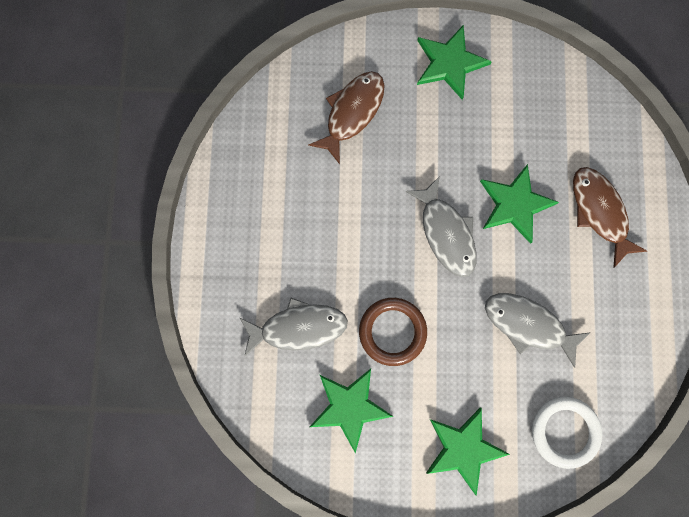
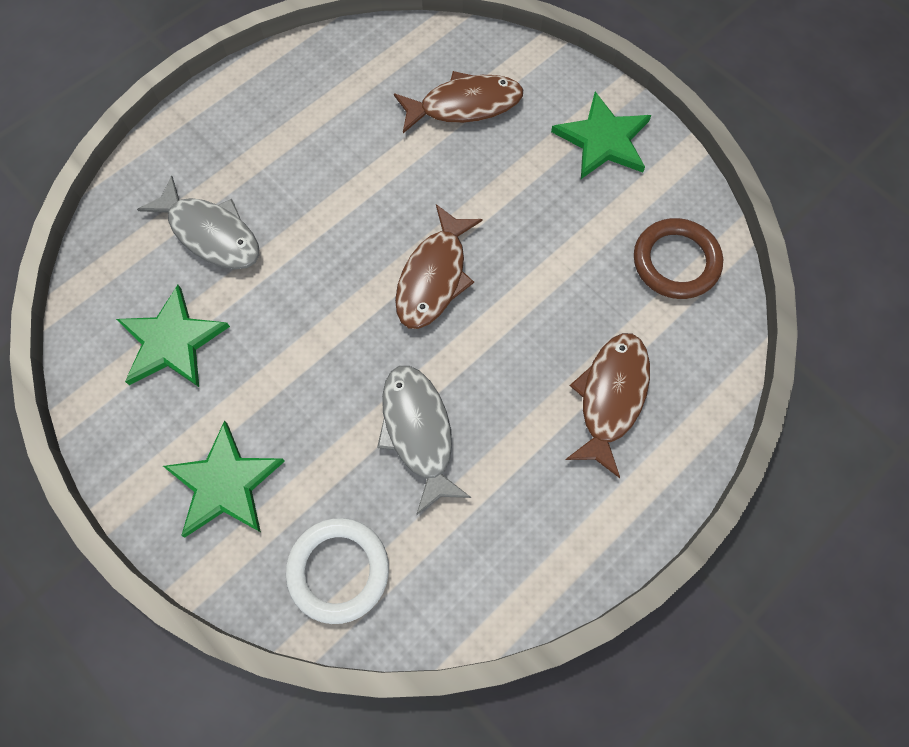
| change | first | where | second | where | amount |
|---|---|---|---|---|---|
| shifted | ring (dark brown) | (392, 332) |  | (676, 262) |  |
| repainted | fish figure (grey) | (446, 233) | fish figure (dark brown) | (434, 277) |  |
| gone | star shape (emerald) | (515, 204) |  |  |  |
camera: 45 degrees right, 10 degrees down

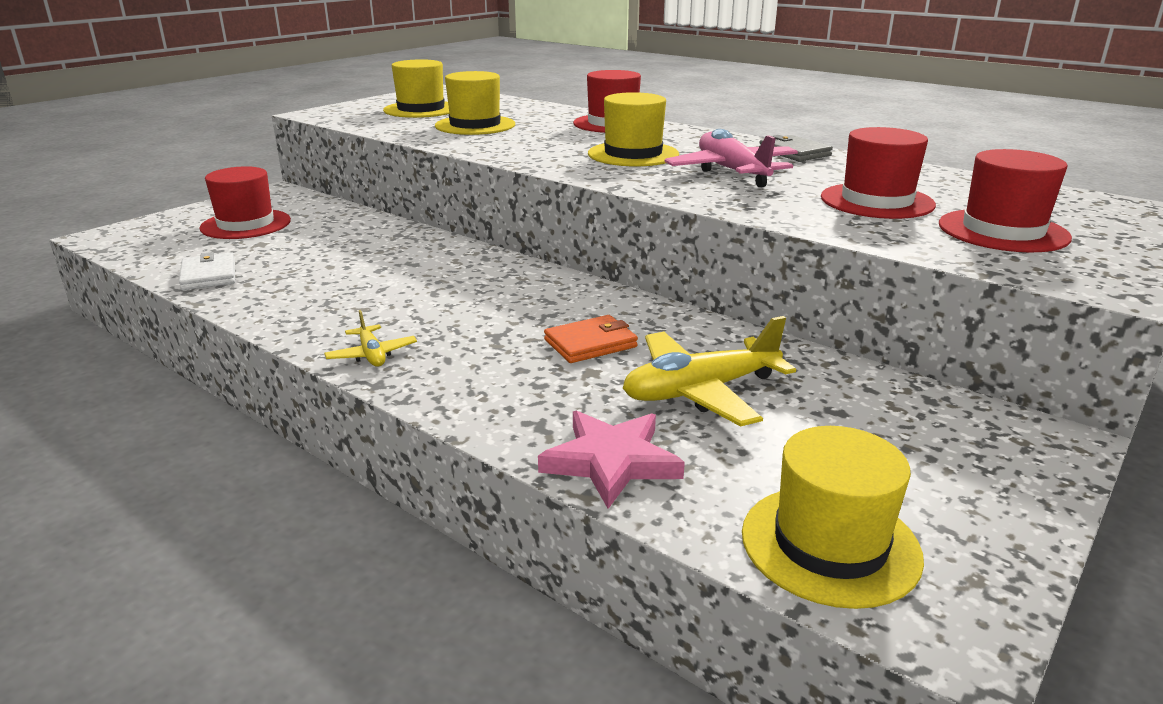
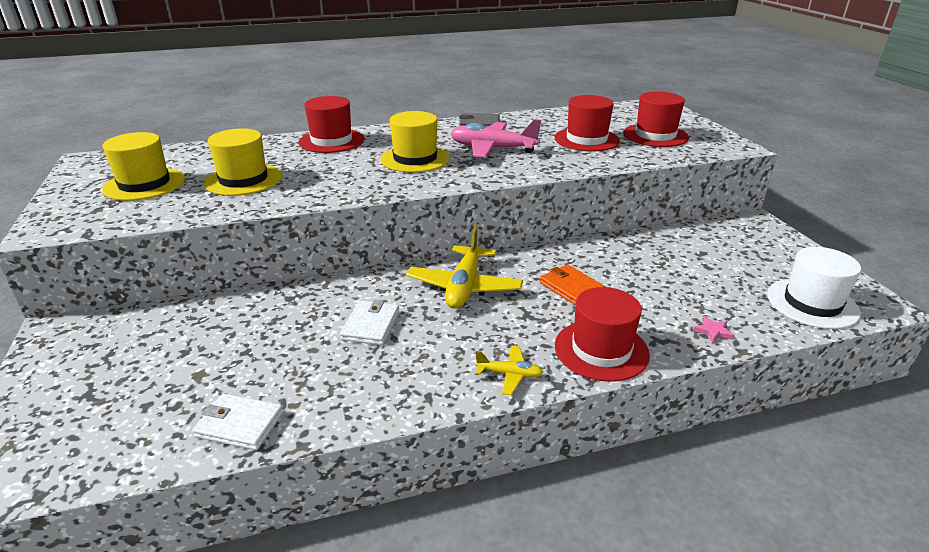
| change | first | where | second | where | amount |
|---|---|---|---|---|---|
| shifted | hat (crimson) | (246, 224) |  | (601, 350) |  |
| scaled | star shape (rose-pink) | (611, 461) |  | (713, 331) | x0.45 |
| rotated | wallet (orange) | (590, 343) |  | (571, 288) | 45 degrees counterclockwise |
| shifted | toy plane (yellow) | (700, 391) |  | (464, 287) |  |
| repainted | hat (yellow) | (830, 544) | hat (pure white) | (812, 303) |  |
| new |  |  | wallet (pure white) | (370, 325) |  |
camera: 55 degrees left, 5 degrees up

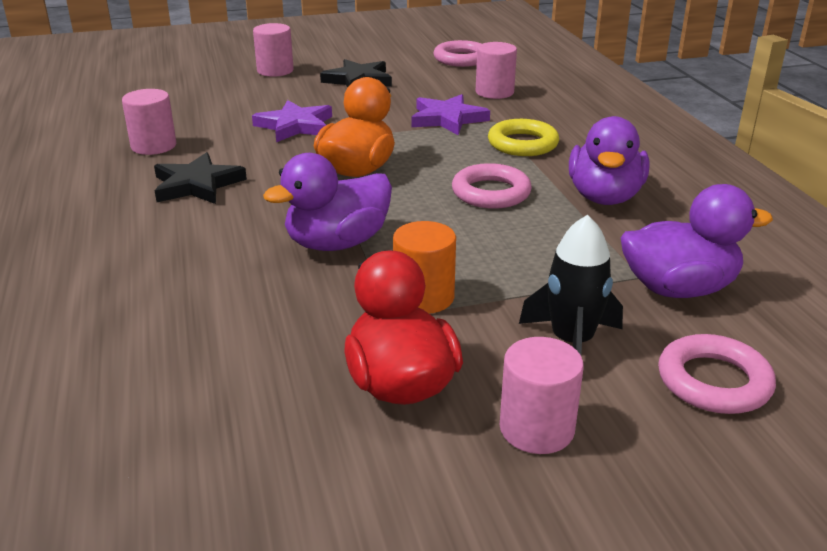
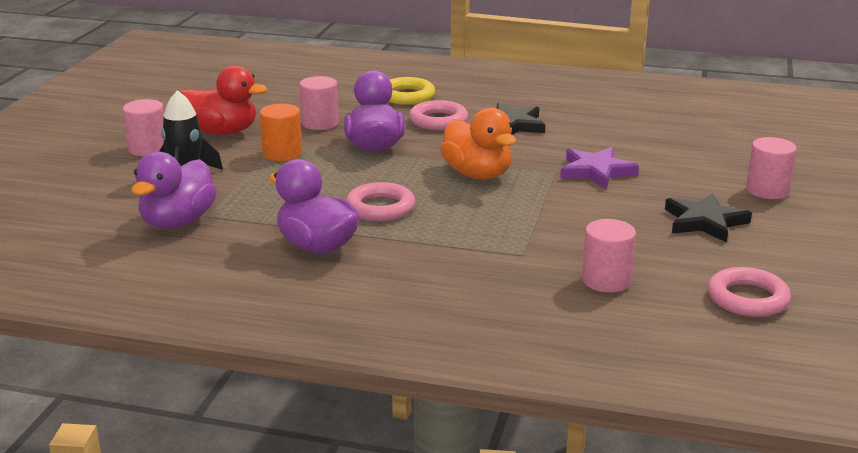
| change | first | where | second | where | amount |
|---|---|---|---|---|---|
| shifted | cylinder shape (rose-pink) | (154, 146) |  | (320, 123) |  |
| gone | star shape (violet) | (447, 119) |  |  |  |
| shifted | ring (yellow) | (522, 144) |  | (407, 96) |  |
| shifted | ring (rose-pink) | (713, 381) |  | (438, 121) |  |
camera: 120 degrees right, 5 degrees down

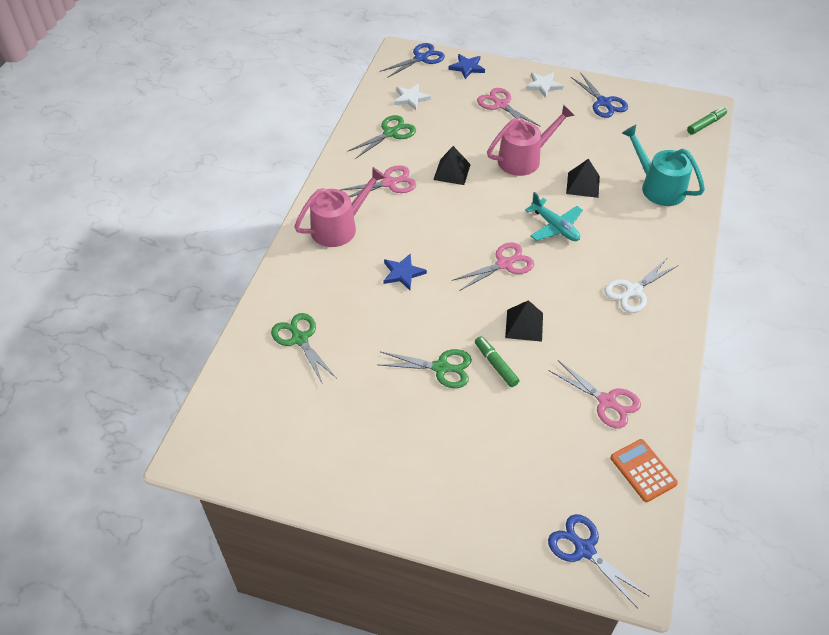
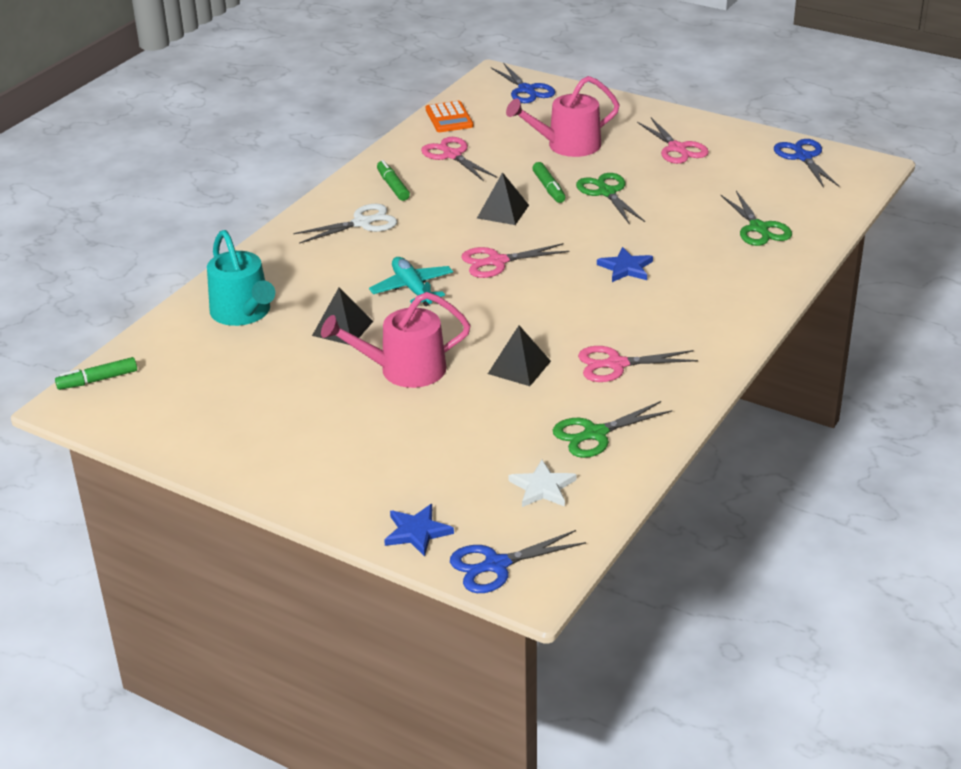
| change | first | where | second | where | amount |
|---|---|---|---|---|---|
| shifted | watering pot (rose-pink) | (339, 227) |  | (567, 145) |  |
| rotated | pair of scissors (emerald) | (442, 368) |  | (606, 192) | 45 degrees clockwise |
| shifted | pair of scissors (rose-pink) | (500, 104) |  | (677, 149) |  |
| gone | star shape (pure white) | (543, 85) |  |  |  |
| shifted | pair of scissors (blue) | (604, 103) |  | (803, 157) |  |
| new |  |  | marker (emerald) | (393, 186) |  |
camera: 165 degrees left, 15 degrees down

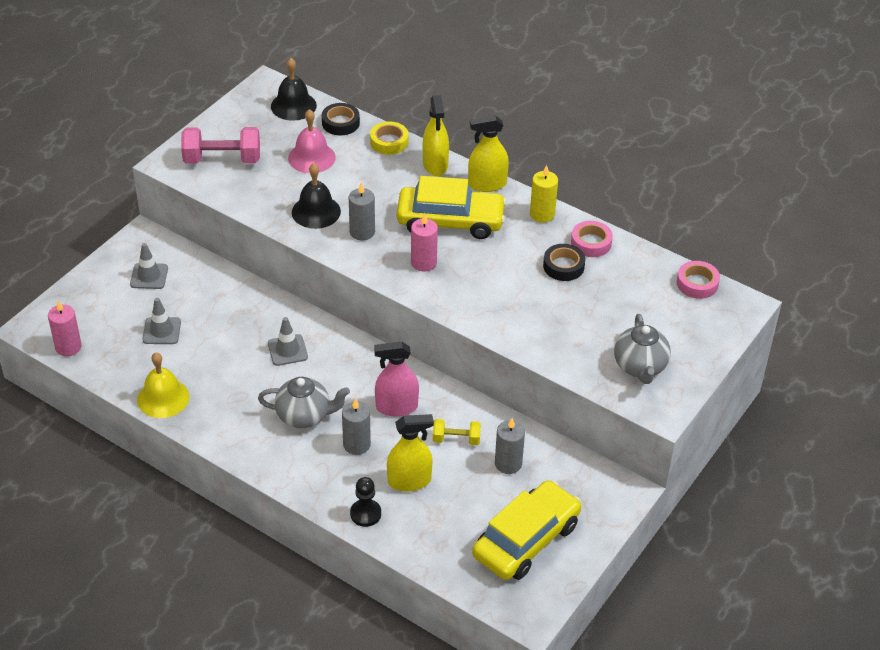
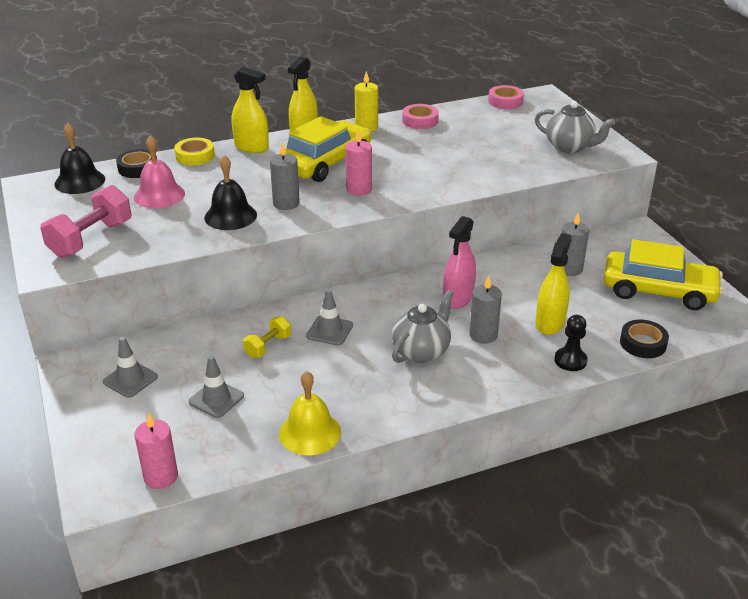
| change | first | where | second | where | amount |
|---|---|---|---|---|---|
| shifted | dumbbell (yellow) | (456, 439) |  | (268, 346) |  |
| rotated | car (yellow) | (526, 540) |  | (658, 291) | 120 degrees clockwise |
| shifted | roll of tape (black) | (563, 266) |  | (643, 343) |  |
camera: 55 degrees left, 10 degrees down

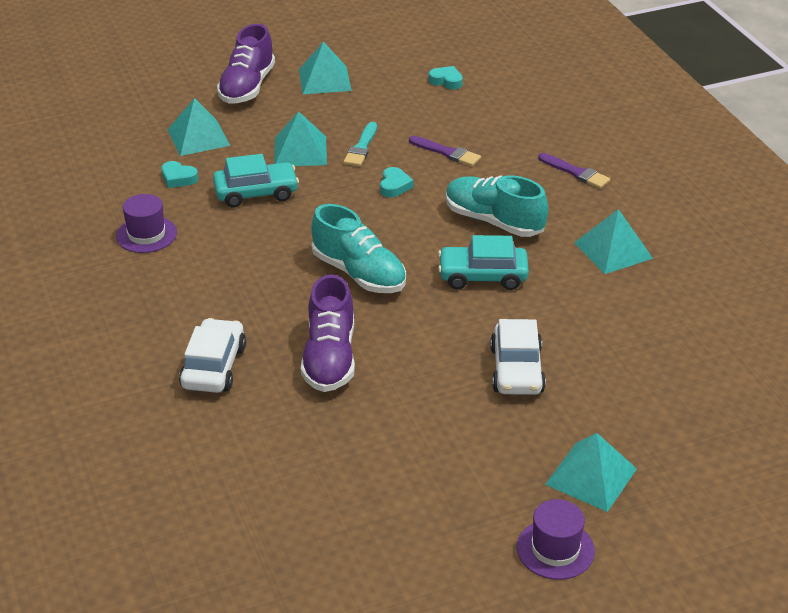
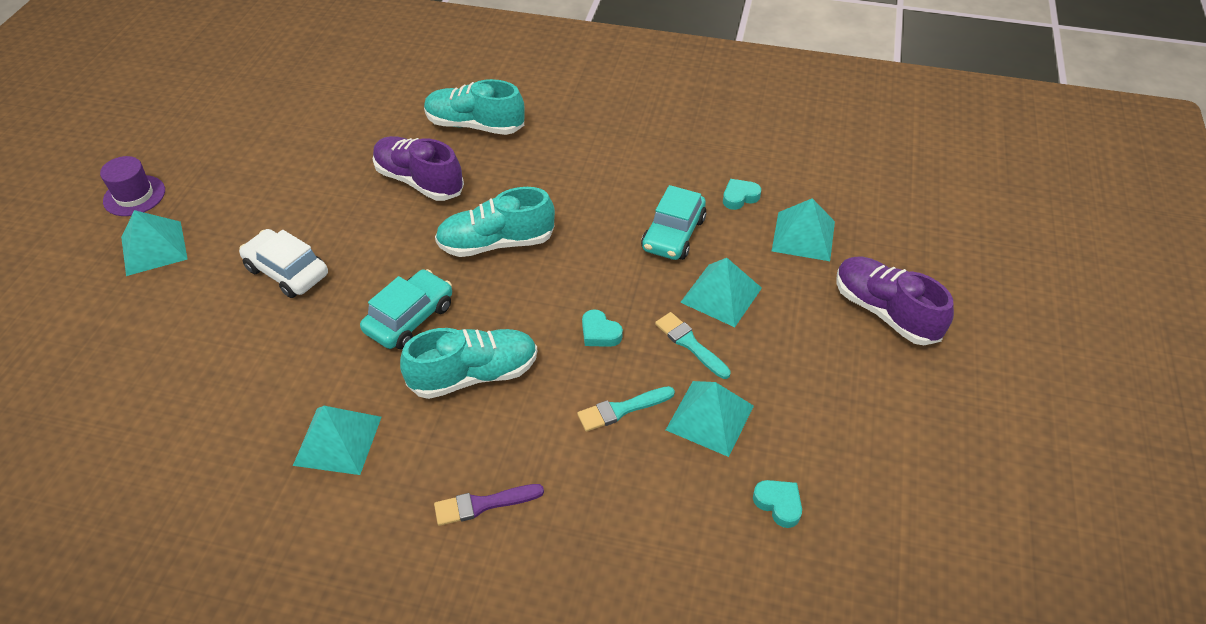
| change | first | where | second | where | amount |
|---|---|---|---|---|---|
| gone | hat (violet) | (146, 234) |  |  |  |
| swapped | car (pure white) | (214, 367) | sneaker (teal) | (474, 125) |  |
| shifted | pyramid shape (teal) | (324, 80) |  | (710, 417) |  |
| repainted | brush (violet) | (447, 153) | brush (teal) | (622, 409) |  |
| rotated | heart (teal) | (446, 81) |  | (778, 504) | 105 degrees counterclockwise |
camera: 125 degrees right, 10 degrees up

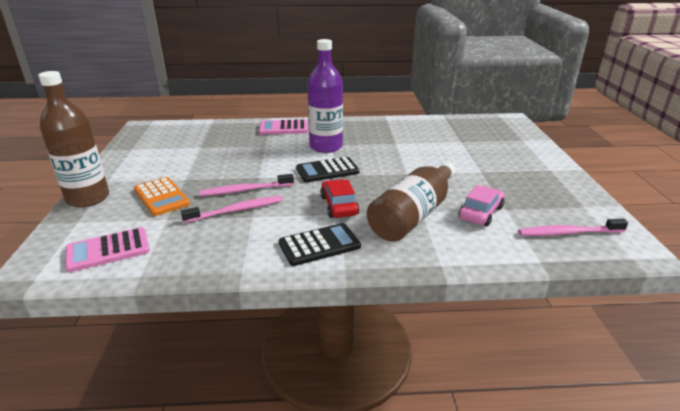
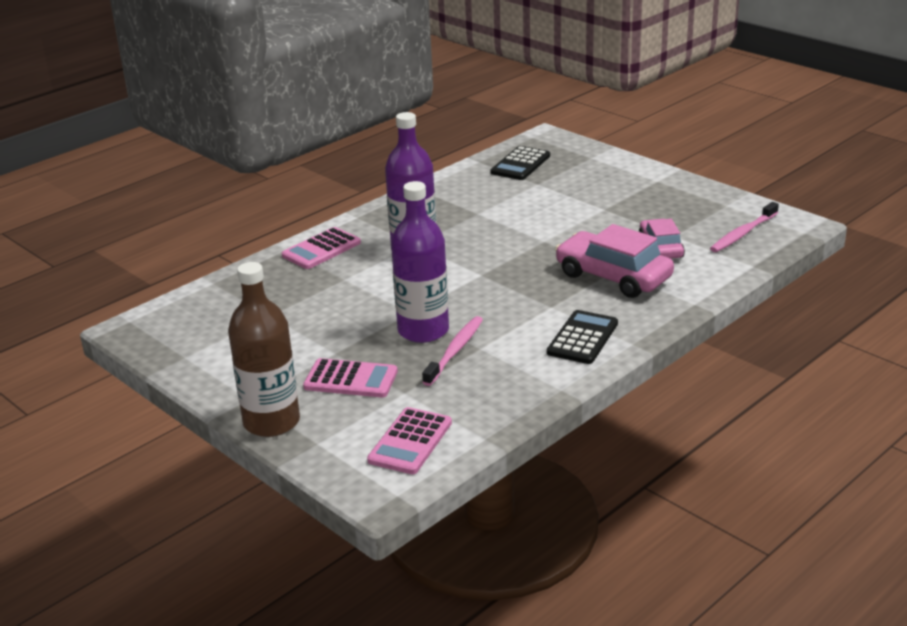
| change | first | where | second | where | amount |
|---|---|---|---|---|---|
| repainted | adding machine (orange) | (161, 197) | adding machine (rose-pink) | (351, 379) |  |
| swapped | tooth brush (rose-pink) | (245, 190) | drink bottle (violet) | (423, 330) |  |
| shifted | adding machine (black) | (327, 170) |  | (520, 164) |  |
| gone | car (crimson) | (339, 205) |  |  |  |
| swapped | drink bottle (dark brown) | (413, 215) | car (rose-pink) | (613, 276) |  |
camera: 40 degrees left, 0 degrees up

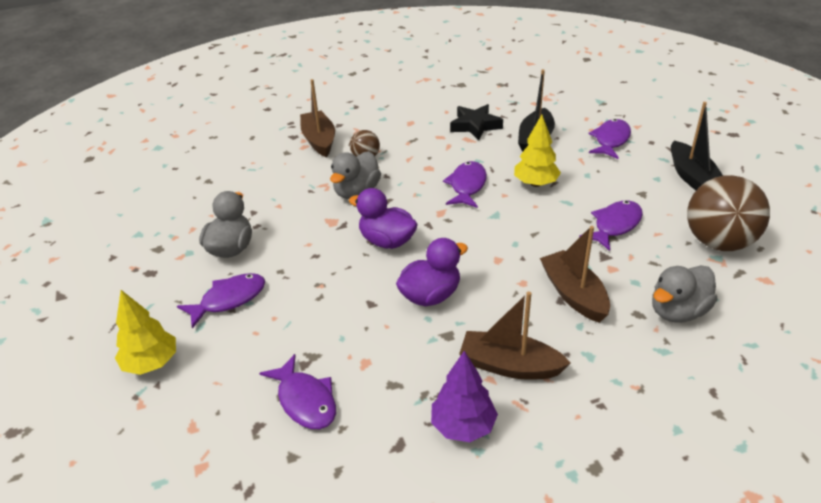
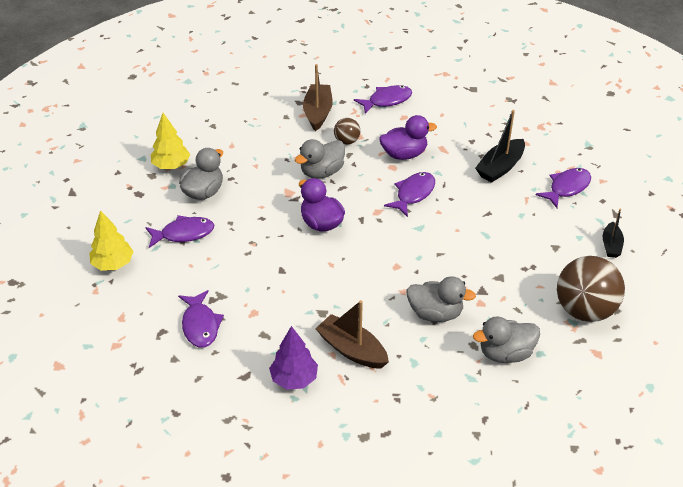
| change | first | where | second | where | amount |
|---|---|---|---|---|---|
| shifted | duck (violet) | (430, 295) |  | (404, 154) |  |
| gone | star shape (black) | (475, 126) |  |  |  |
| shifted | tree (yellow) | (535, 183) |  | (171, 165) |  |
| swapped | toy boat (dark brown) | (573, 294) | duck (grey) | (435, 313) |  |
| shifted | fish figure (violet) | (615, 225) |  | (386, 100) |  |
| scaled | toy boat (black) | (692, 177) |  | (611, 245) | x0.62 |
camera: 20 degrees right, 5 degrees up

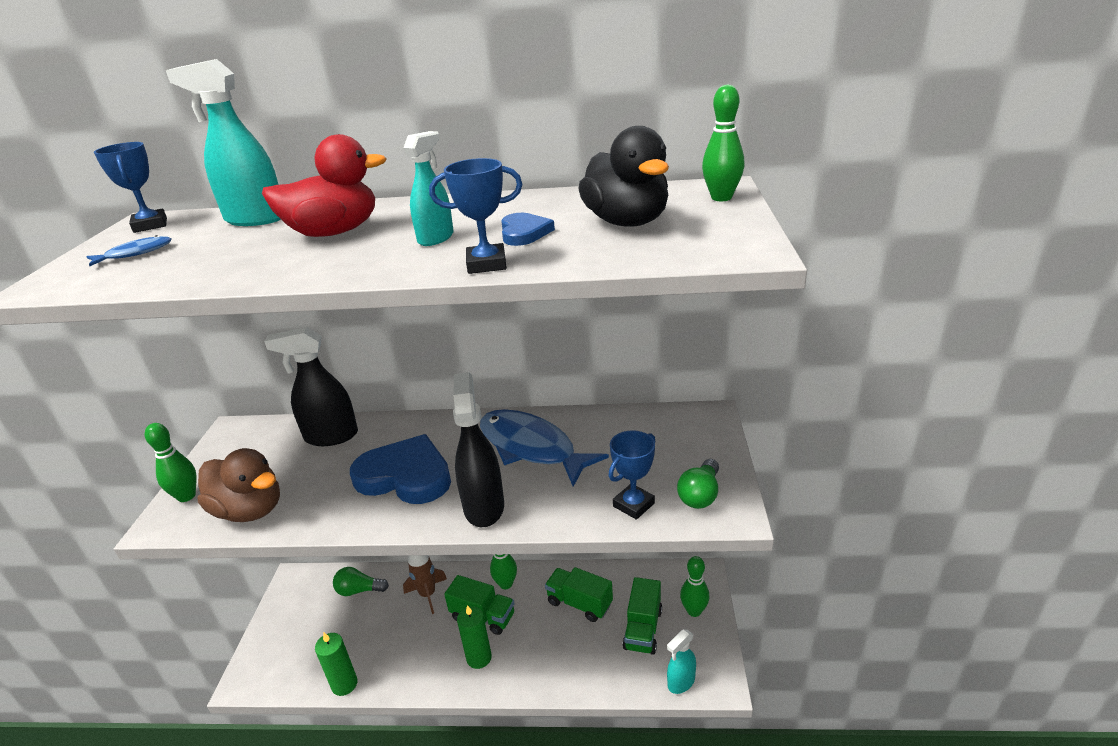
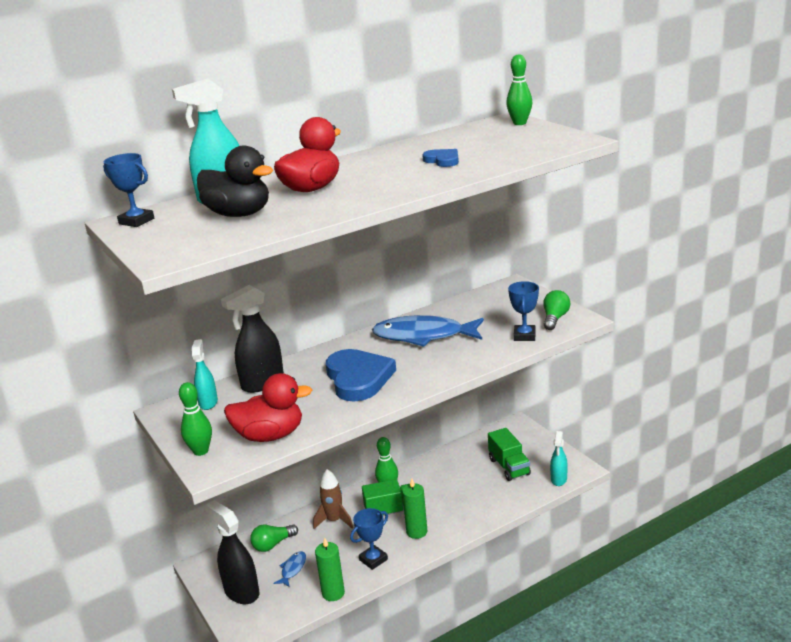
| change | first | where | second | where | amount |
|---|---|---|---|---|---|
| shifted | fish figure (blue) | (135, 254) |  | (292, 569) |  |
| repainted | duck (dark brown) | (250, 510) | duck (crimson) | (270, 435) |  |
| rotated | heart (blue) | (405, 476) |  | (358, 378) | 90 degrees clockwise |
| shifted | sprayer (teal) | (436, 238) |  | (208, 402) |  |
| shifted | trophy (blue) | (486, 264) |  | (373, 559) |  |
| shifted | sprayer (black) | (484, 507) |  | (241, 592) |  |
| gone | lorry (emerald) | (579, 603) |  |  |  |
| shifted | duck (black) | (627, 222) |  | (239, 214) |  |
| rotated | light bulb (emerald) | (700, 495) |  | (555, 319) | 150 degrees counterclockwise |
| gone | tenpin (emerald) | (694, 611) |  |  |  |
camera: 35 degrees left, 5 degrees down

